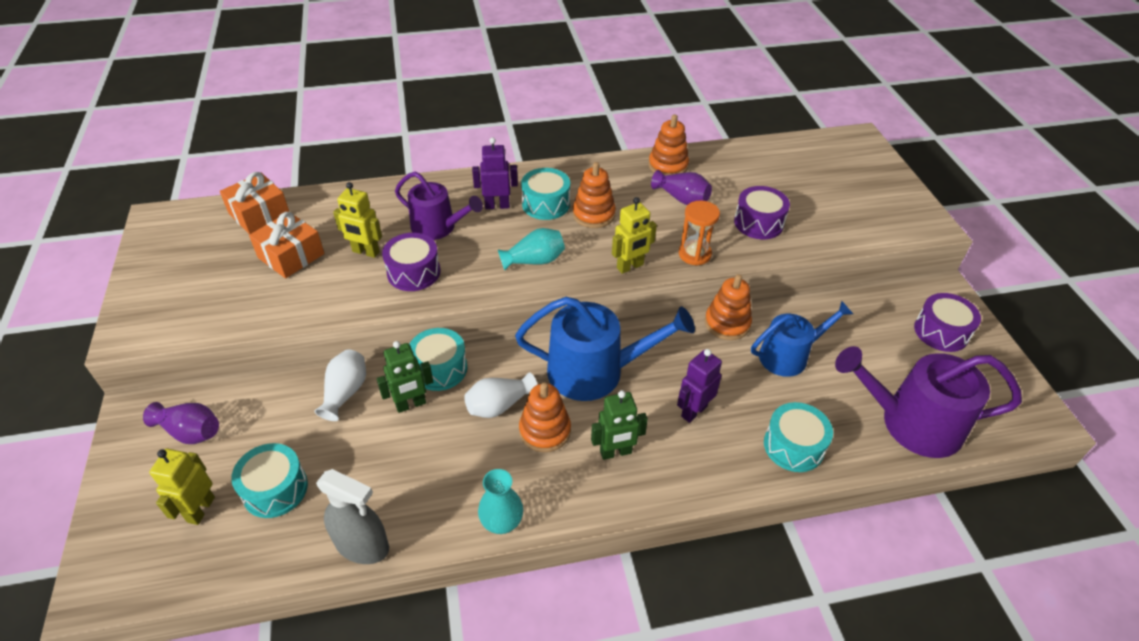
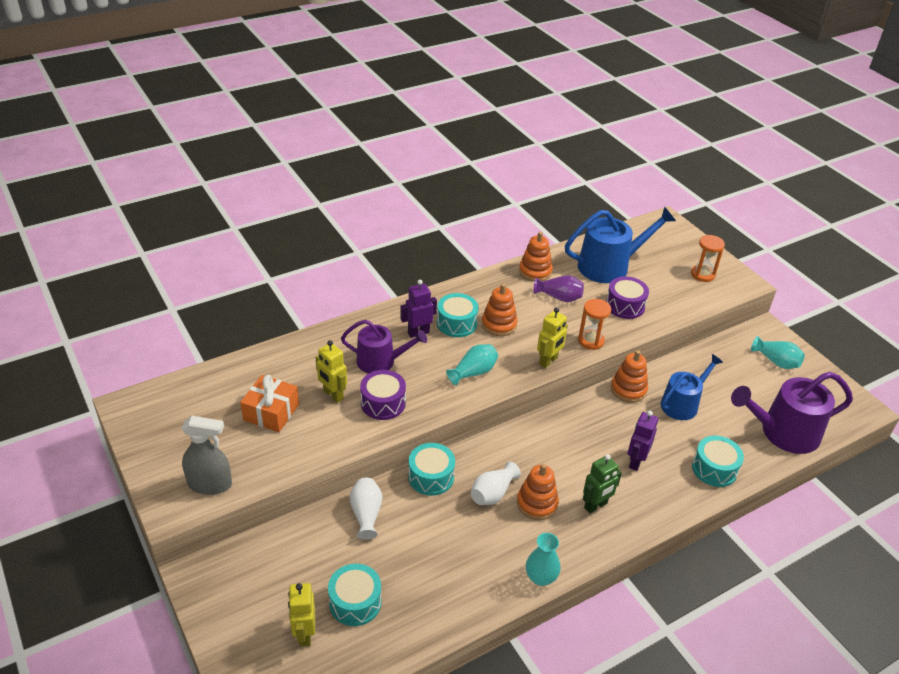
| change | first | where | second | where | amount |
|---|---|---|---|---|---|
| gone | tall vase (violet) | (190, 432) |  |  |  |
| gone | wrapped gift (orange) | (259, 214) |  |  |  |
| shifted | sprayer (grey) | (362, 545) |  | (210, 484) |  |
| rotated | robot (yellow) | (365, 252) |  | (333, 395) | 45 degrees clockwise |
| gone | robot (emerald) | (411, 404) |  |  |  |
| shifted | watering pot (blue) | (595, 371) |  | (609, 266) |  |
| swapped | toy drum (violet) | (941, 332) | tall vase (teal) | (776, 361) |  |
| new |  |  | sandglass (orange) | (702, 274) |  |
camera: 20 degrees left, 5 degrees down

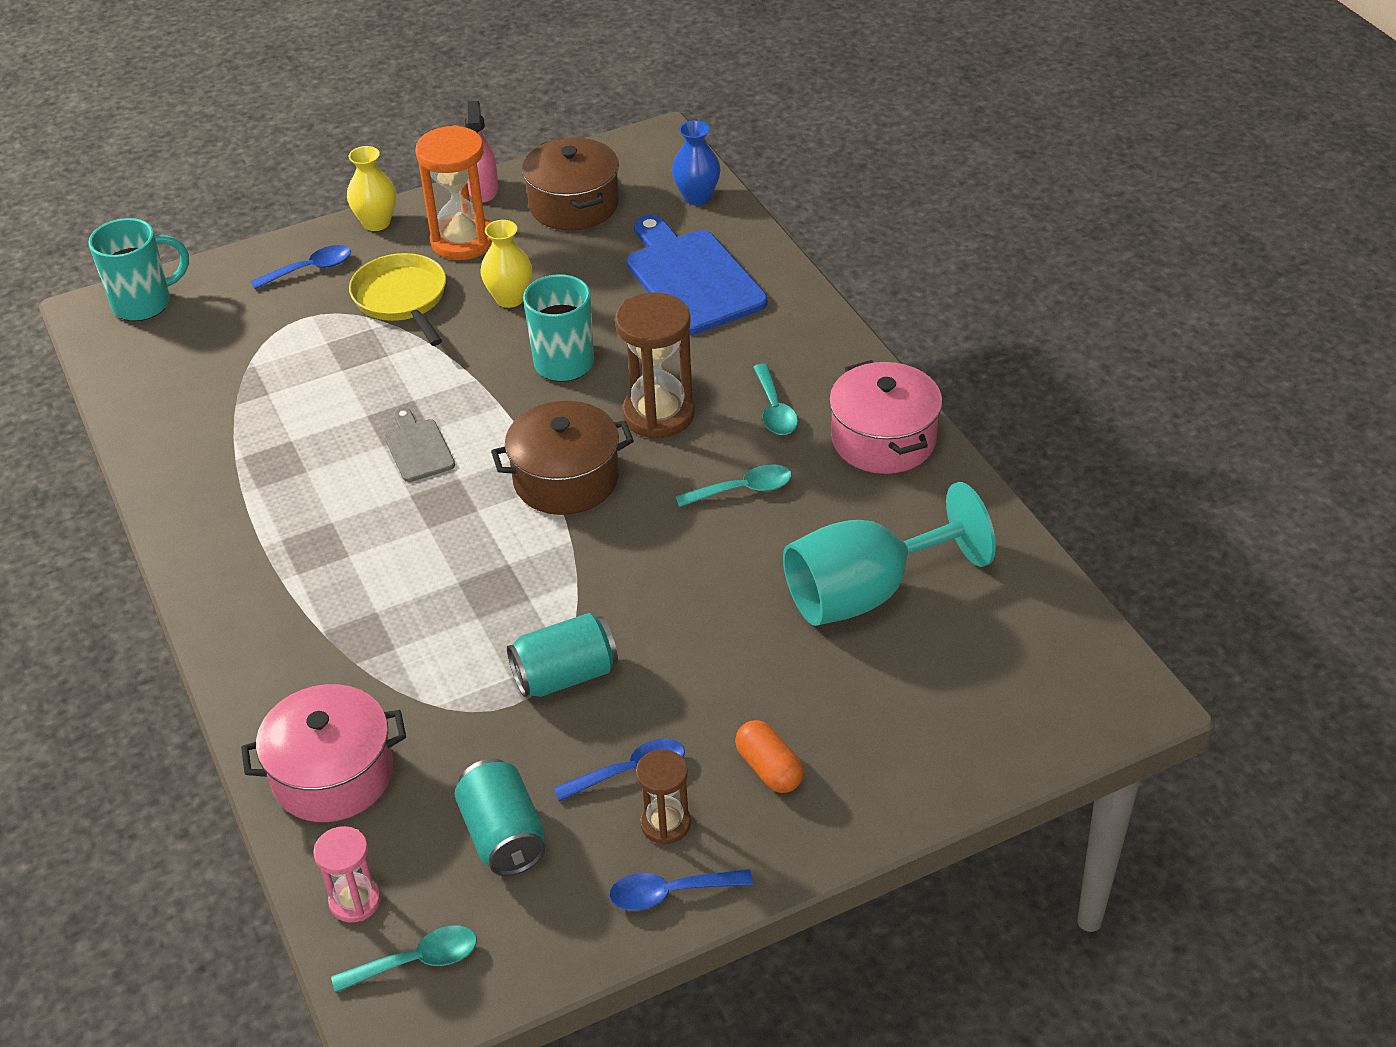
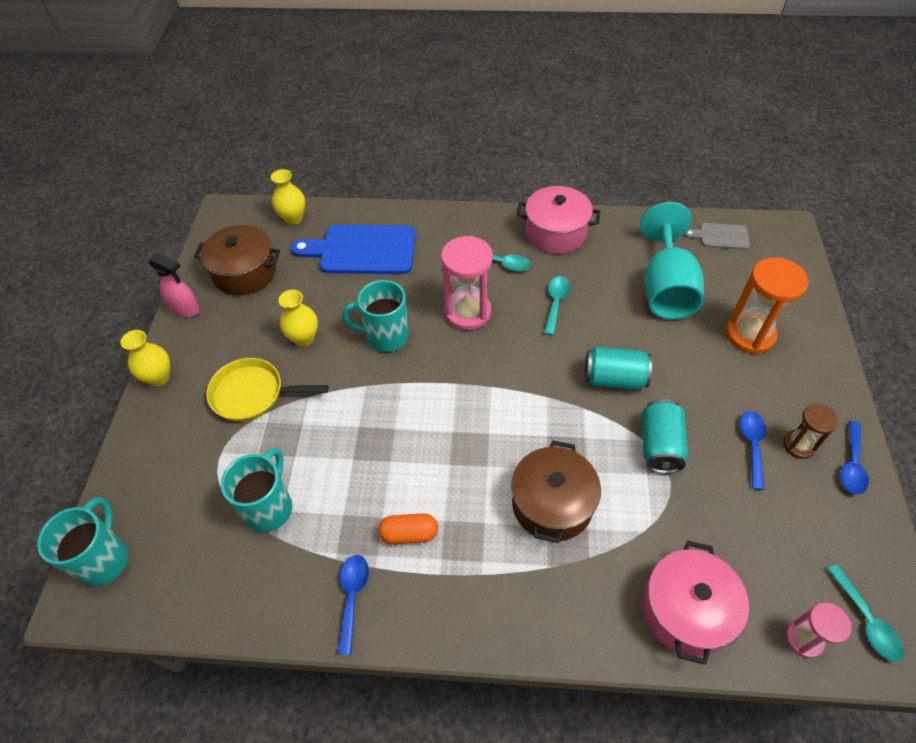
| change | first | where | second | where | amount |
|---|---|---|---|---|---|
| shifted | tablespoon (blue) | (310, 269) |  | (352, 597) |  |
| rotated | tablespoon (teal) | (417, 961) |  | (866, 620) | 150 degrees clockwise |
| shifted | chopping board (grey) | (418, 448) |  | (720, 236) |  |
| shifted | sandglass (orange) | (463, 241) |  | (749, 335) |  |
| shifted | can (teal) | (503, 836) |  | (614, 379) |  |
| shifted | stockpot (dark brown) | (566, 479) |  | (552, 504) |  |
| repainted | sandglass (dark brown) | (658, 415) | sandglass (rose-pink) | (468, 312) |  |
| repainted | tall vase (blue) | (697, 197) | tall vase (yellow) | (293, 218) |  |
| shifted | capsule (orange) | (769, 769) |  | (409, 534) |  |
| new |  |  | tea mug (teal) | (269, 508) |  |
camera: 60 degrees left, 10 degrees up

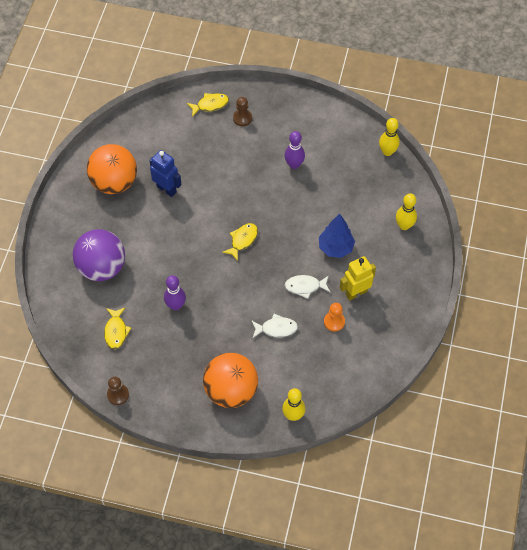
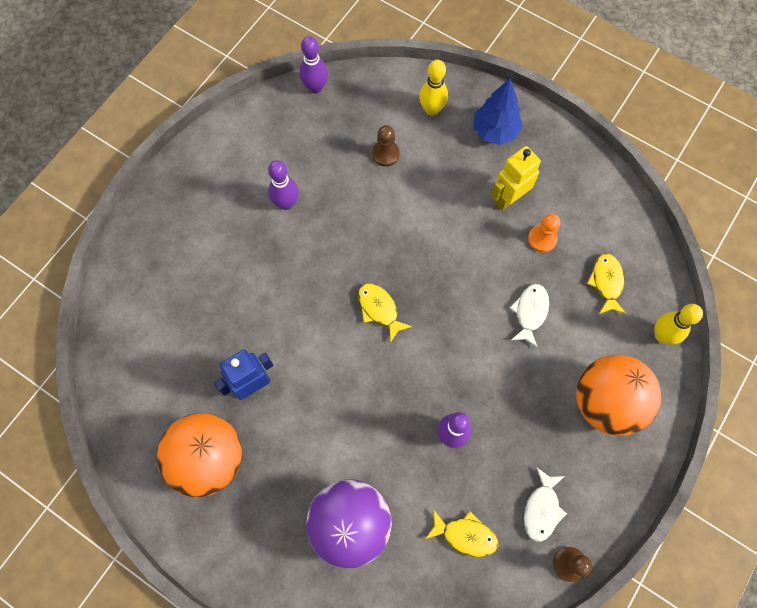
| change | first | where | second | where | amount |
|---|---|---|---|---|---|
| shifted | fish figure (yellow) | (210, 105) |  | (606, 282) |  |
| shifted | game pawn (dark brown) | (242, 118) |  | (385, 154) |  |
| shifted | fish figure (pure white) | (305, 286) |  | (542, 509) |  |
| shifted | tree (blue) | (335, 248) |  | (495, 131) |  |
| rotated | robot (yellow) | (356, 292) |  | (508, 198) | 60 degrees clockwise |
| repainted | tenpin (yellow) | (387, 152) | tenpin (violet) | (315, 88) |  |
camera: 70 degrees left, 10 degrees up

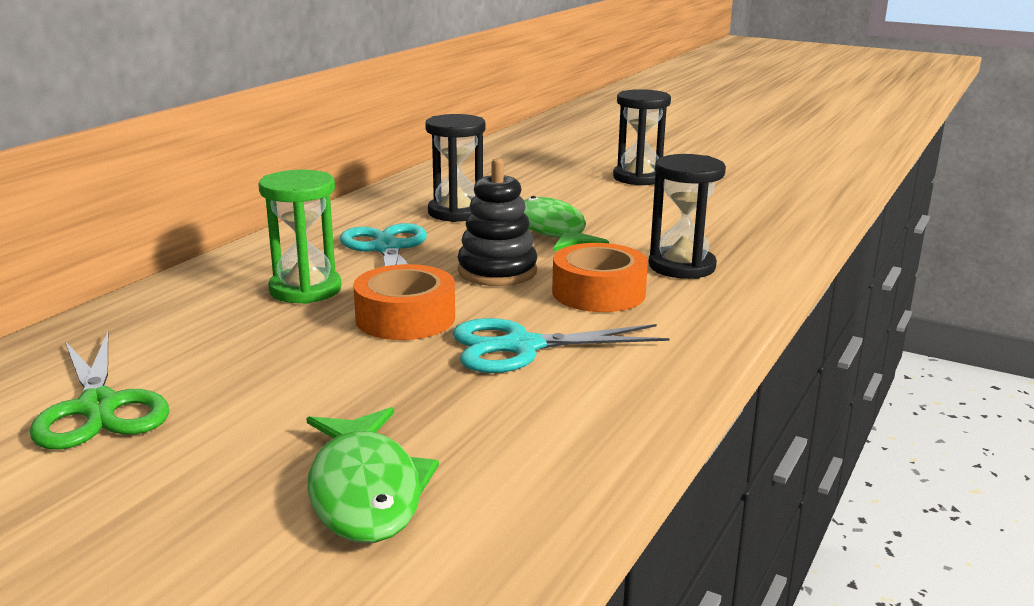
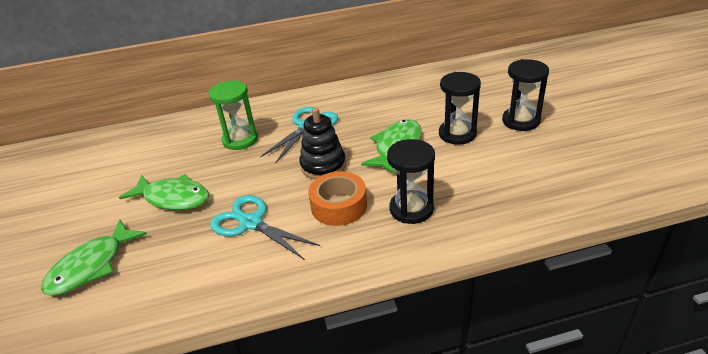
| change | first | where | second | where | amount |
|---|---|---|---|---|---|
| gone | pair of scissors (emerald) | (99, 407) |  |  |  |
| gone | roll of tape (orange) | (405, 318) |  |  |  |
| shifted | sandglass (black) | (456, 212) |  | (457, 134) |  |
| new |  |  | fish figure (emerald) | (173, 198) |  |
camera: 50 degrees right, 15 degrees up

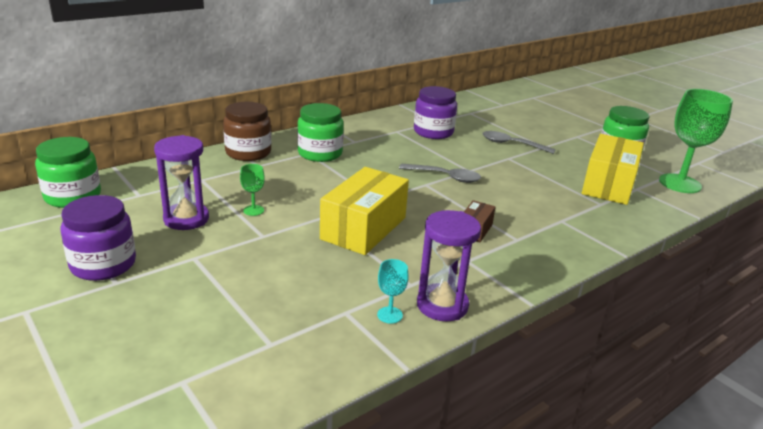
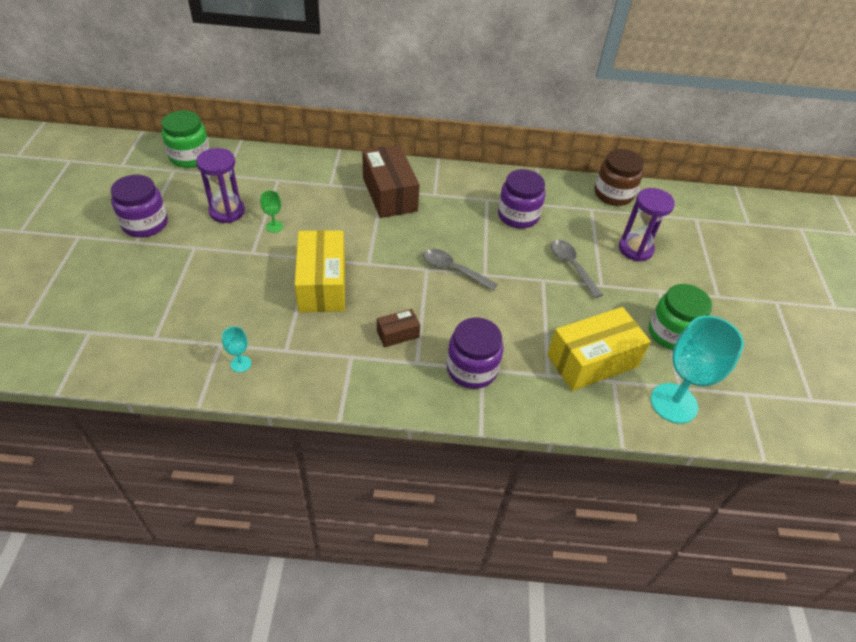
| change | first | where | second | where | amount |
|---|---|---|---|---|---|
| shifted | preserve jar (dark brown) | (248, 152) |  | (613, 194) |  |
| swapped | preserve jar (emerald) | (320, 153) | package (dark brown) | (389, 194) |  |
| rotated | package (yellow) | (363, 228) |  | (322, 284) | 75 degrees counterclockwise |
| rotated | tablespoon (grey) | (445, 177) |  | (453, 270) | 150 degrees clockwise |
| shifted | sandglass (violet) | (442, 305) |  | (635, 249) |  |
| repainted | chalice (emerald) | (680, 183) | chalice (teal) | (674, 403) |  |
| new |  |  | preserve jar (violet) | (472, 369) |  |
camera: 40 degrees right, 20 degrees up

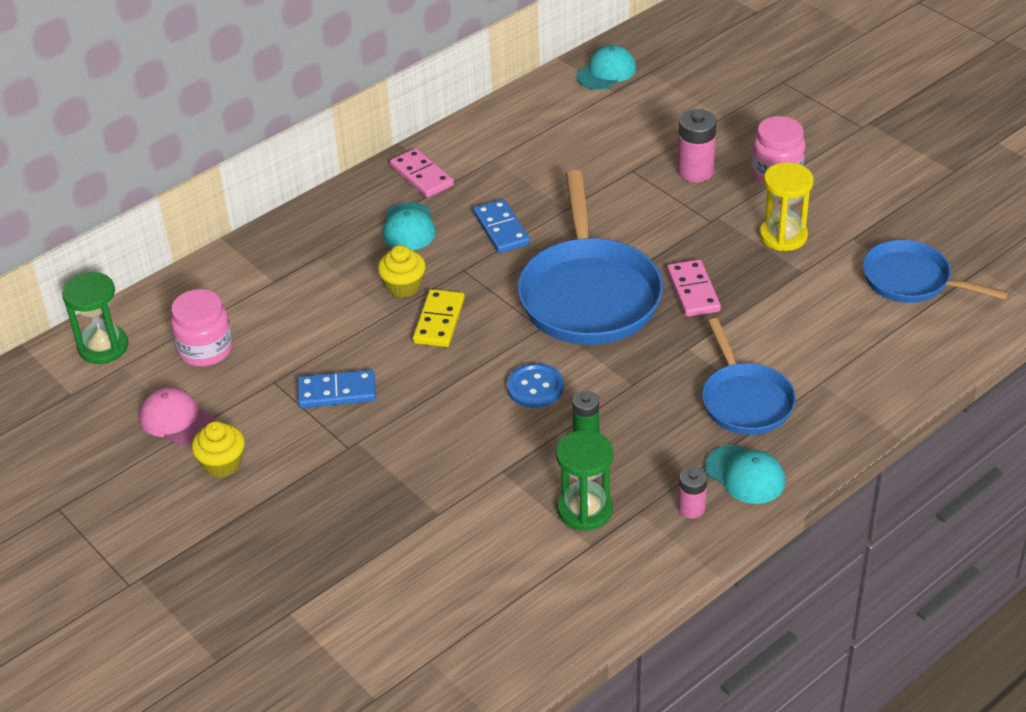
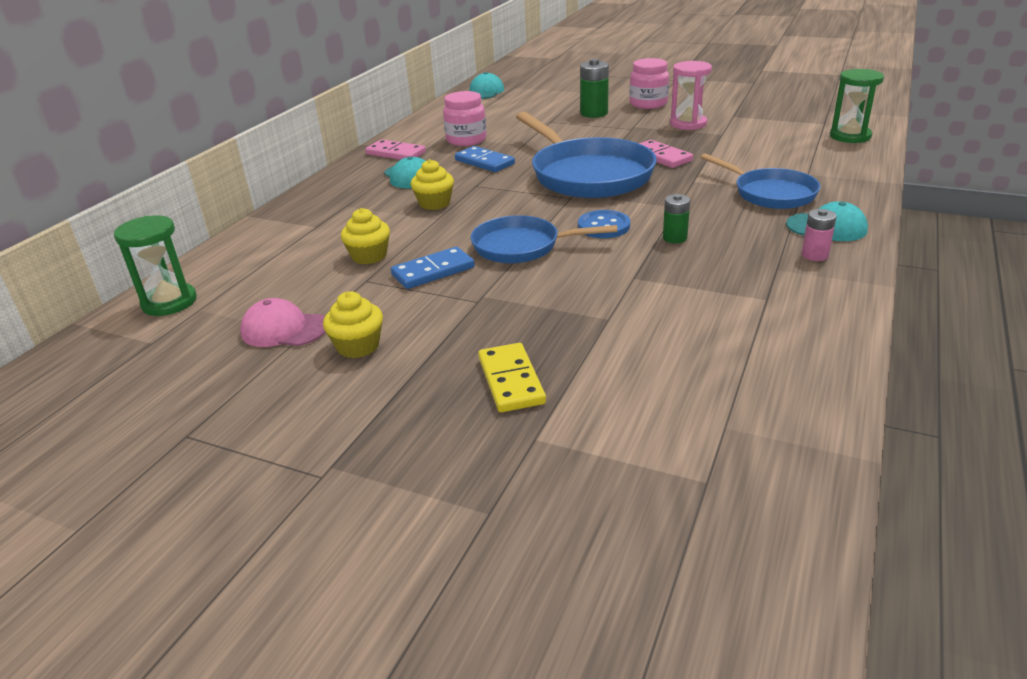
| change | first | where | second | where | amount |
|---|---|---|---|---|---|
| shifted | preserve jar (rose-pink) | (205, 350) |  | (466, 140) |  |
| shifted | domino piece (yellow) | (439, 321) |  | (510, 381) |  |
| shifted | sandglass (emerald) | (585, 510) |  | (850, 136) |  |
| repainted | battery (rose-pink) | (695, 171) | battery (emerald) | (594, 113) |  |
| repainted | sandglass (yellow) | (783, 236) | sandglass (rose-pink) | (688, 124) |  |
| shifted | pan (blue) | (911, 280) |  | (521, 246) |  |
| new |  |  | cupcake (yellow) | (369, 256) |  |
camera: 25 degrees left, 10 degrees down

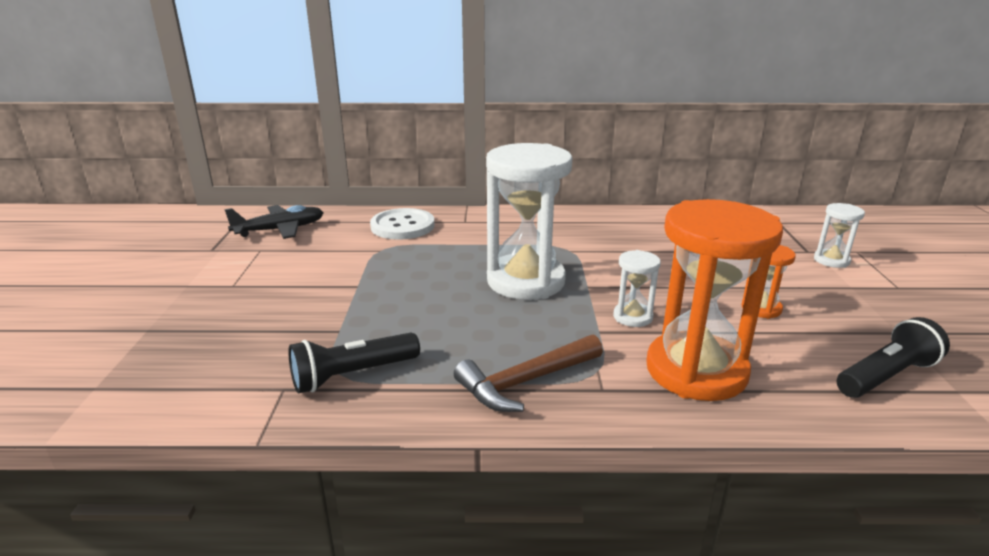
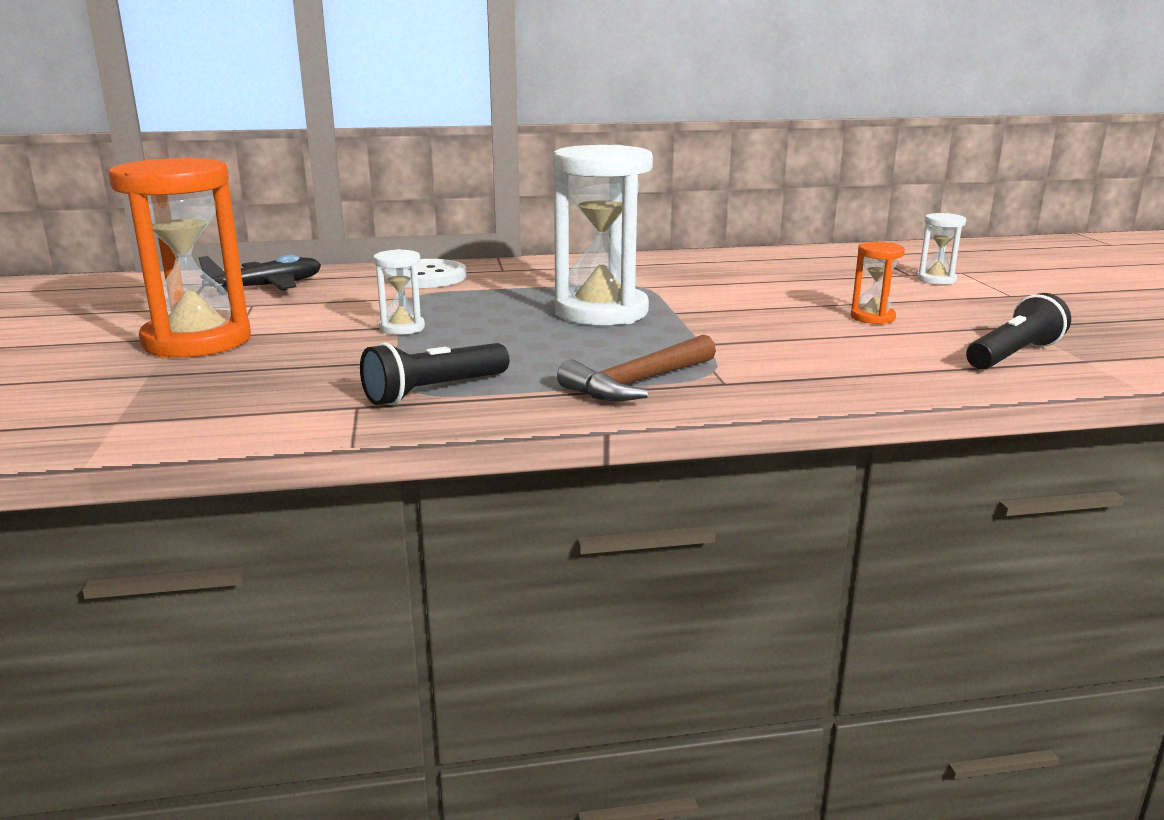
| change | first | where | second | where | amount |
|---|---|---|---|---|---|
| shifted | sandglass (pure white) | (632, 317) |  | (402, 328) |  |
| shifted | sandglass (orange) | (696, 371) |  | (197, 341) |  |
camera: 10 degrees left, 5 degrees down

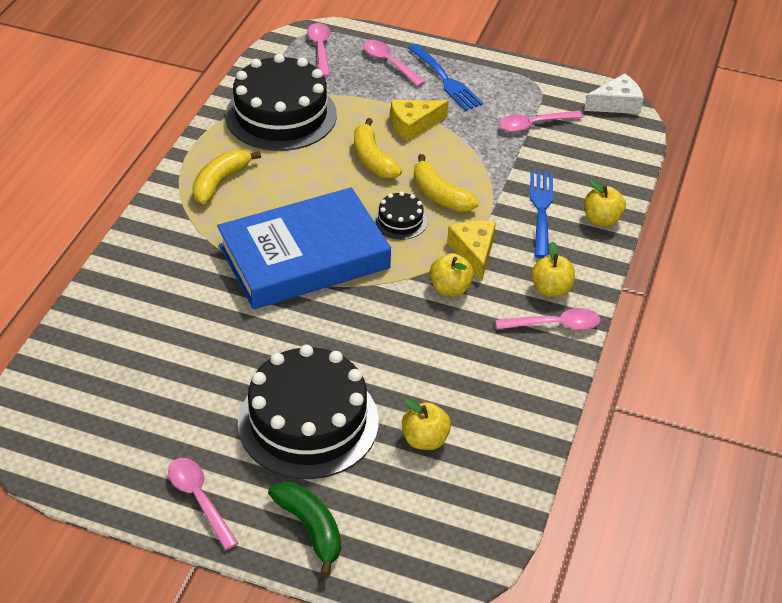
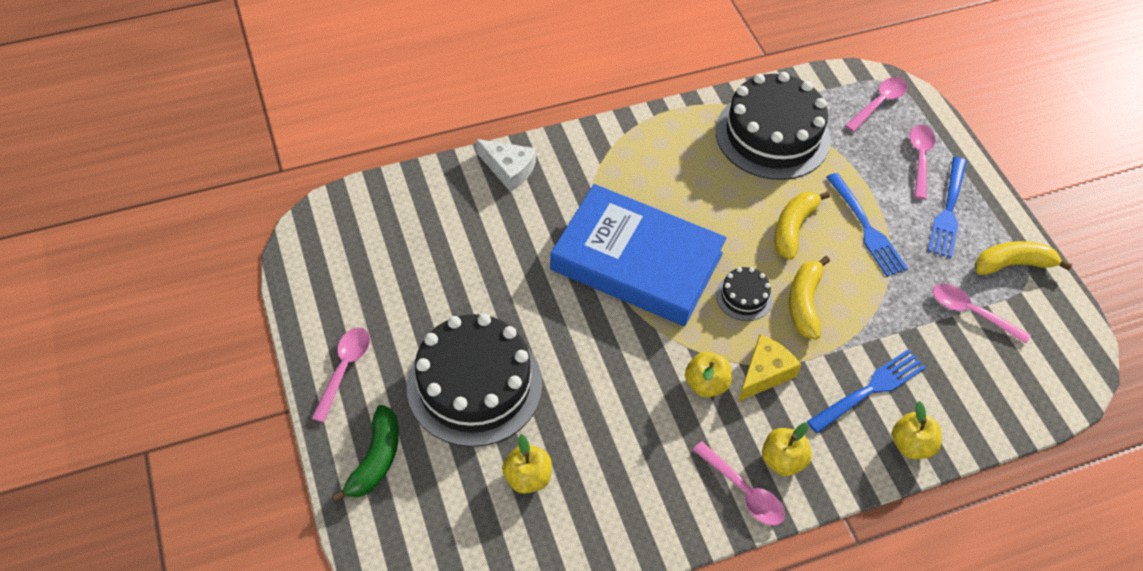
| change | first | where | second | where | amount |
|---|---|---|---|---|---|
| shifted | toy banana (yellow) | (220, 182) |  | (1013, 264) |  |
| swapped | piece of cheese (yellow) | (413, 125) | table fork (blue) | (865, 227) |  |
| shifted | piece of cheese (pure white) | (617, 104) |  | (509, 169) |  |
camera: 50 degrees right, 10 degrees up

